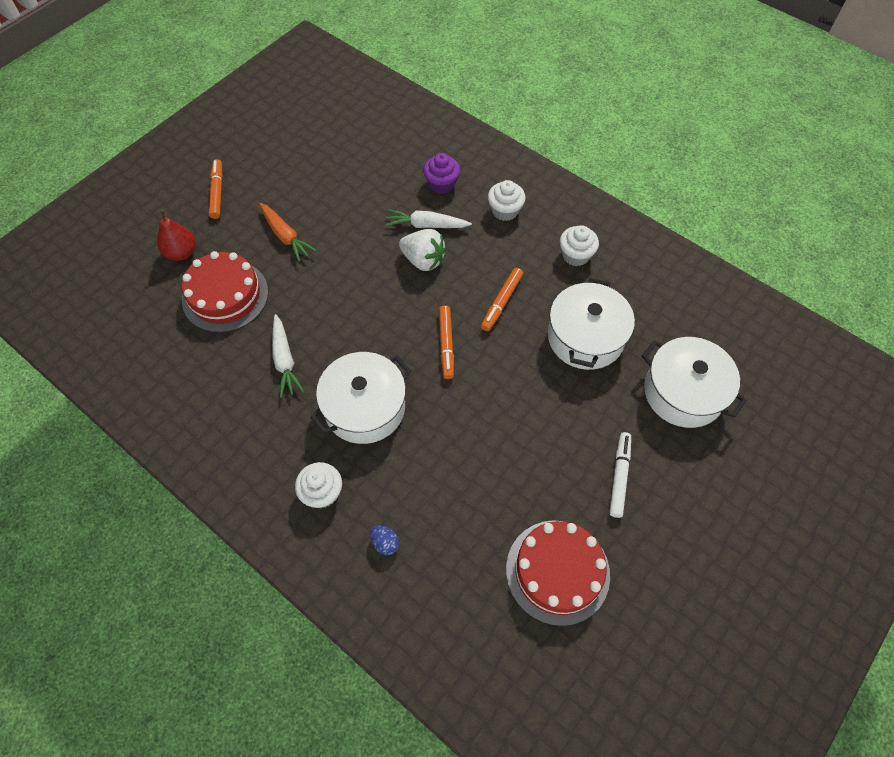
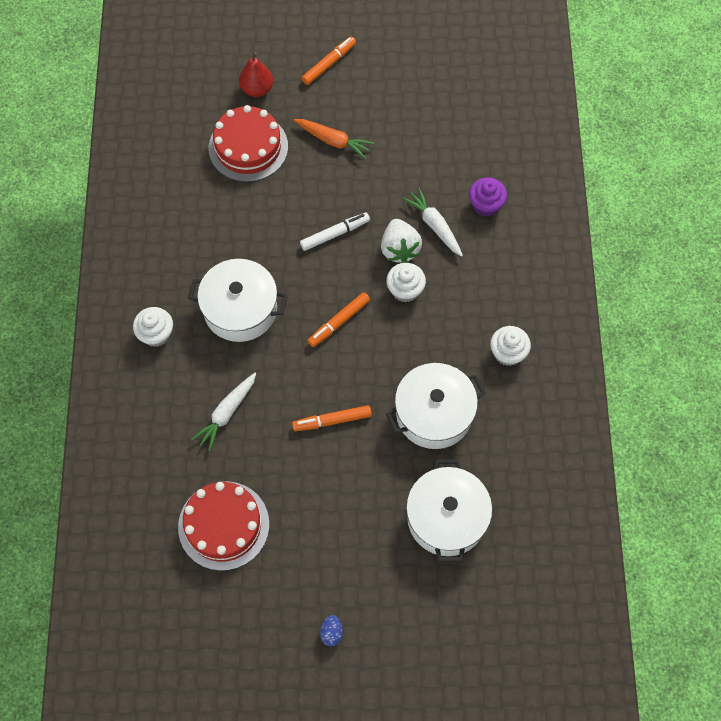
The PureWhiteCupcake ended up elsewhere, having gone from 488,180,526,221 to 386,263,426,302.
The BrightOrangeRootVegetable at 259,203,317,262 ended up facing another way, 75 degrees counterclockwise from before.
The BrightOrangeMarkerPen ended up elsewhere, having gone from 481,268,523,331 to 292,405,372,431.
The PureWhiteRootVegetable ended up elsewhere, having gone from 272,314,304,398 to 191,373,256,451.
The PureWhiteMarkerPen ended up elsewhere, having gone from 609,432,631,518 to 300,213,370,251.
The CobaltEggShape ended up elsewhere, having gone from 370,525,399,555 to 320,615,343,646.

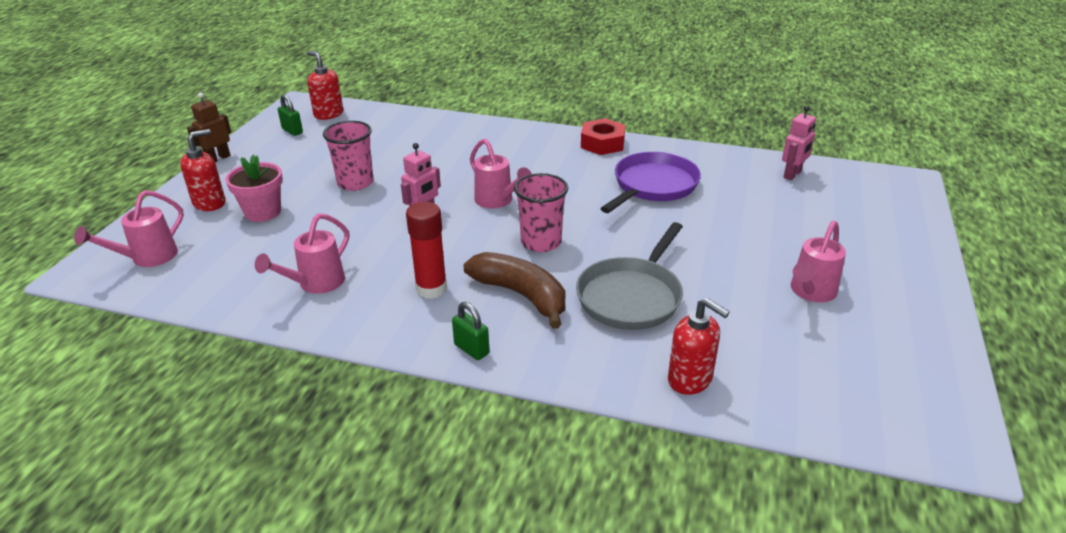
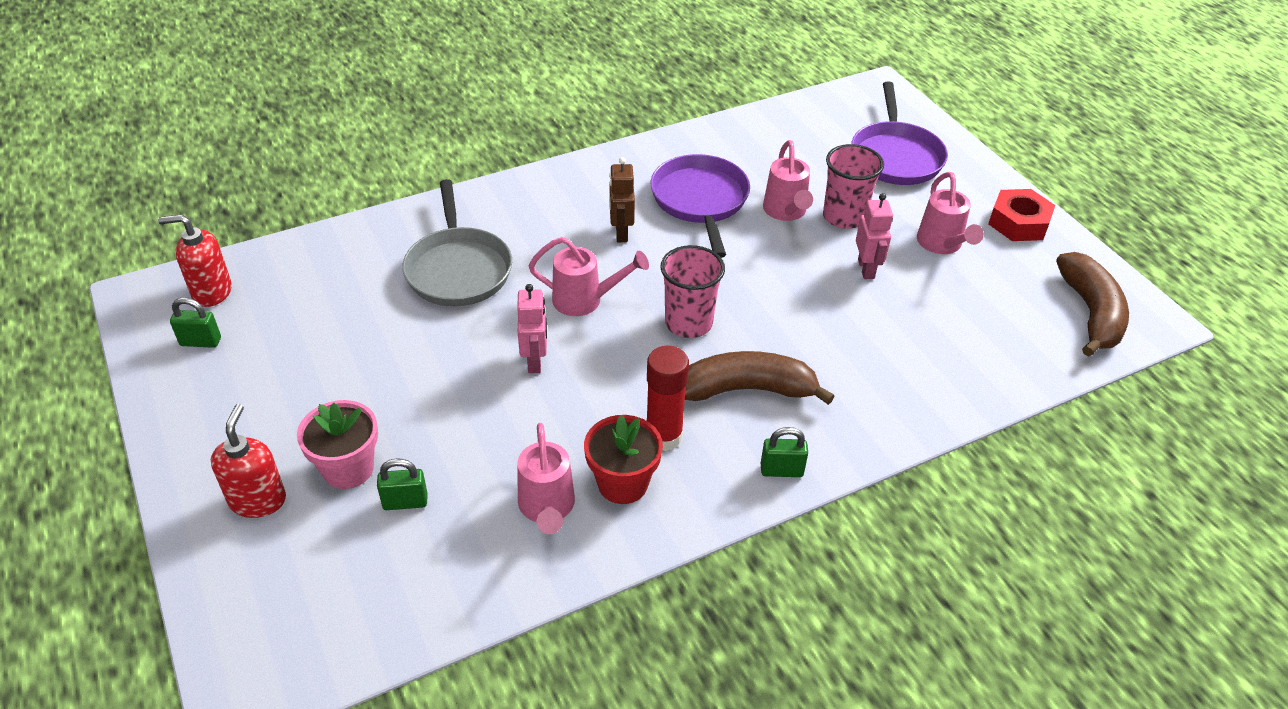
The BrownToyRobot ended up elsewhere, having gone from 187,92,231,162 to 609,157,635,242.
The RosePinkToyRobot ended up elsewhere, having gone from 782,106,816,180 to 856,193,893,279.
The RedHexagonNut ended up elsewhere, having gone from 581,118,625,155 to 988,189,1055,241.
The RosePinkTumbler ended up elsewhere, having gone from 323,121,374,191 to 823,144,884,229.
The RosePinkWateringCan ended up elsewhere, having gone from 74,190,184,267 to 763,140,813,221.
The AshGreyPan ended up elsewhere, having gone from 576,222,683,330 to 402,179,512,307.
The second view lost the RedSoapDispenser at 668,298,730,395.
The second view gained the VioletPan at 852,82,948,185.
The second view gained the BrownBananaFruit at 1056,252,1129,357.
The second view gained the RedFlowerPot at 584,415,663,504.
The second view gained the EmeraldSmallLock at 377,458,428,510.

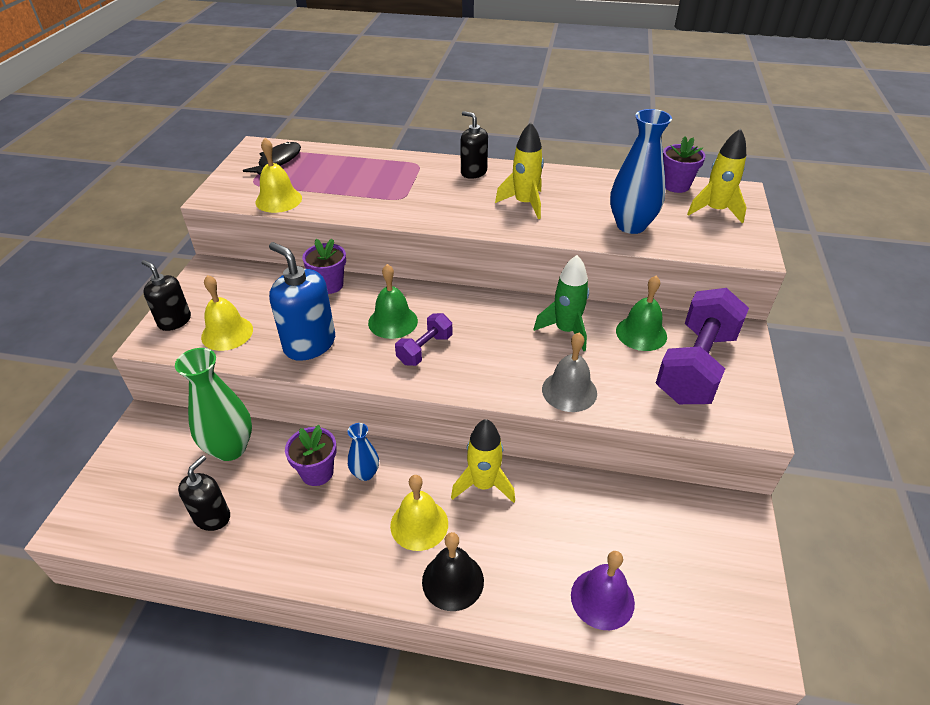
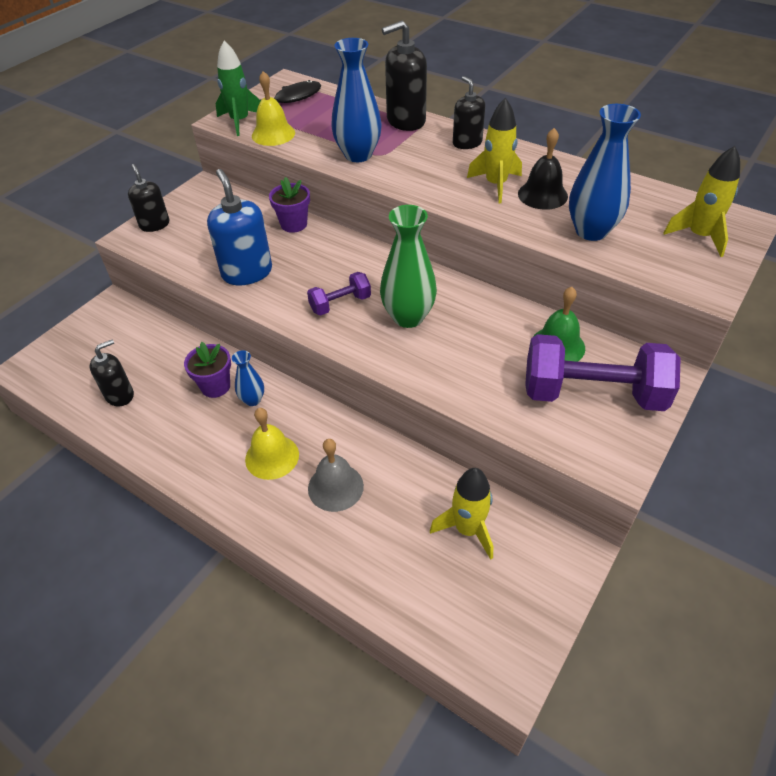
The second view lost the VioletFlowerPot at 663,137,706,193.
The EmeraldSpaceship ended up elsewhere, having gone from 534,255,589,351 to 216,41,261,136.
The second view lost the EmeraldBell at 368,264,418,339.
The second view lost the GoldenBell at 201,275,253,351.
The VioletFreeWeight at 656,288,749,404 ended up facing another way, 45 degrees clockwise from before.
The AshGreyBell ended up elsewhere, having gone from 542,333,597,412 to 308,439,364,512.
The EmeraldVase ended up elsewhere, having gone from 175,348,252,461 to 380,205,437,328.
The GoldenSpaceship ended up elsewhere, having gone from 451,419,515,503 to 430,468,493,560.
The EbonyBell ended up elsewhere, having gone from 422,532,484,611 to 518,128,568,210.
The second view lost the VioletBell at 571,551,635,630.
The second view gained the EbonySoapDispenser at 382,21,427,131.
The second view gained the CobaltVase at 331,38,382,162.

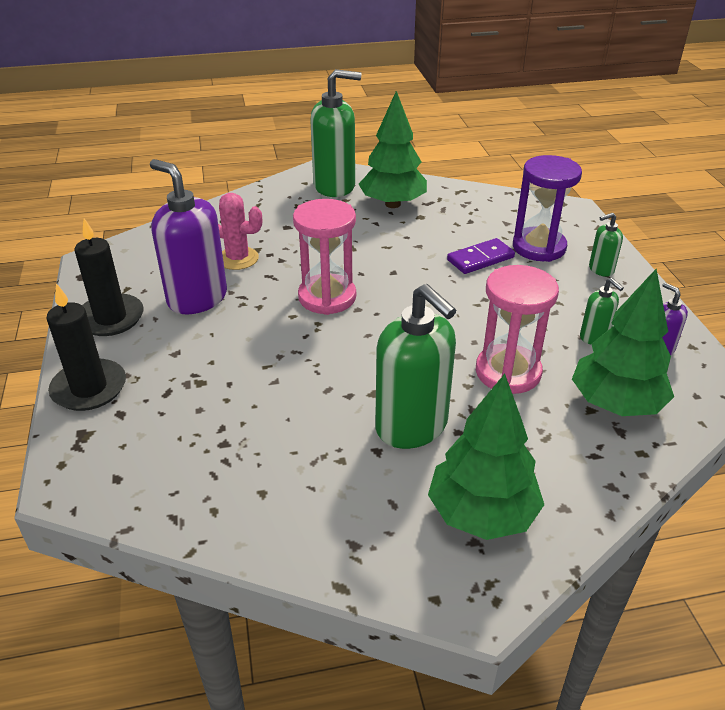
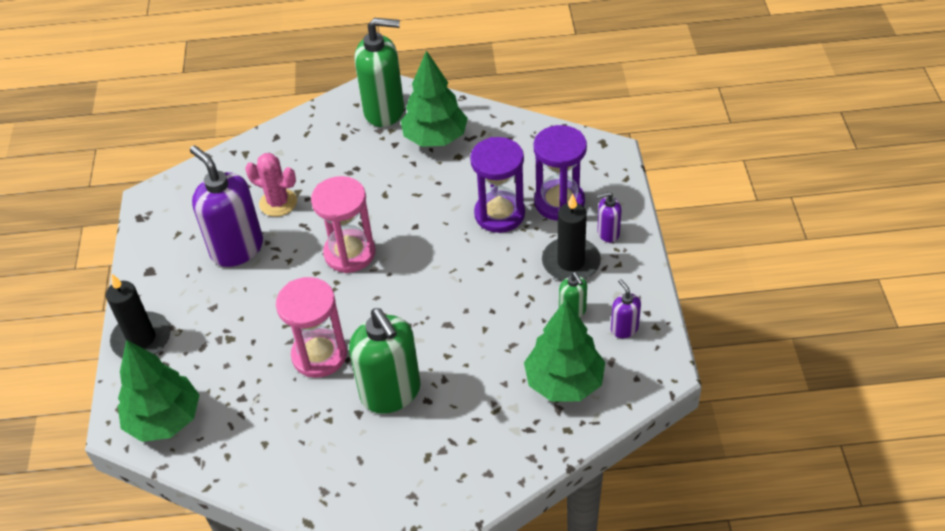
What was the EmeraldSoapDispenser at 589,213,623,277 turned into the VioletSoapDispenser at 596,192,622,243.
The EbonyPillarCandle ended up elsewhere, having gone from 75,218,144,336 to 542,194,601,281.
Where the VioletDominoTile stood at 447,238,515,274, the VioletHourglass came to stand at 470,137,525,233.
The RosePinkHourglass ended up elsewhere, having gone from 476,265,559,394 to 276,277,347,378.
The EmeraldFirTree ended up elsewhere, having gone from 428,374,544,540 to 118,340,199,442.

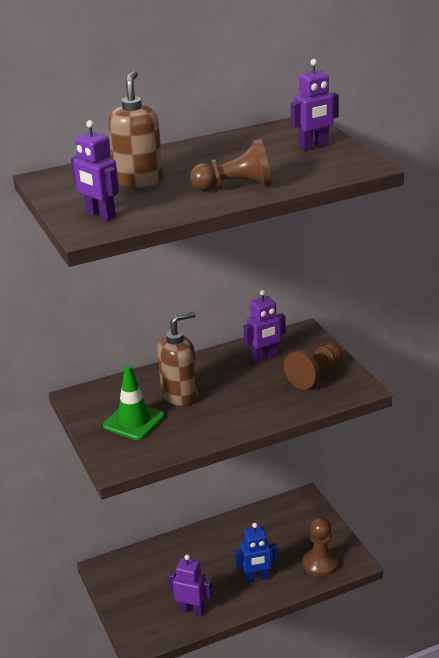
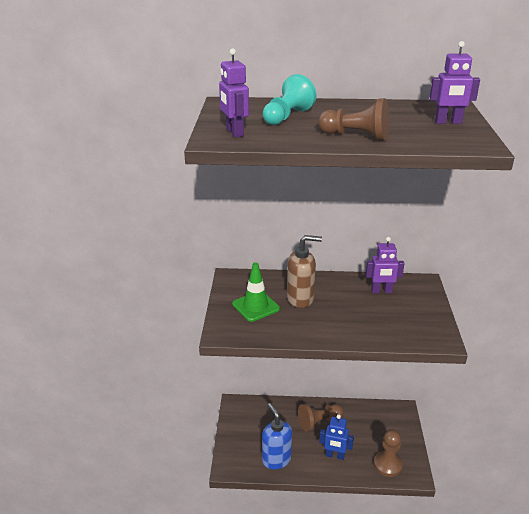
Where the BrownSoapDispenser stood at 108,71,163,188, the TealChessPawn came to stand at 263,74,317,125.
The BrownChessPawn ended up elsewhere, having gone from 284,343,343,389 to 298,404,344,432.
Where the VioletToyRobot stood at 169,554,212,616, the CobaltSoapDispenser came to stand at 262,403,292,469.

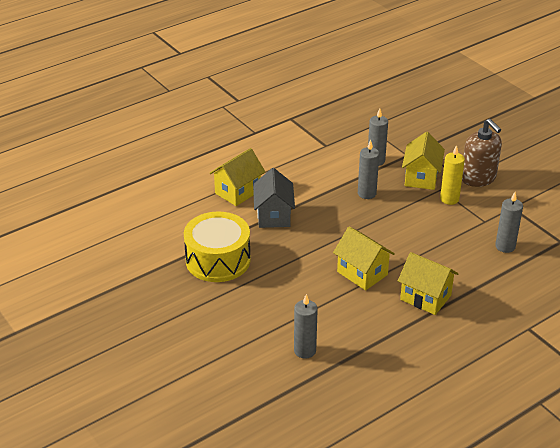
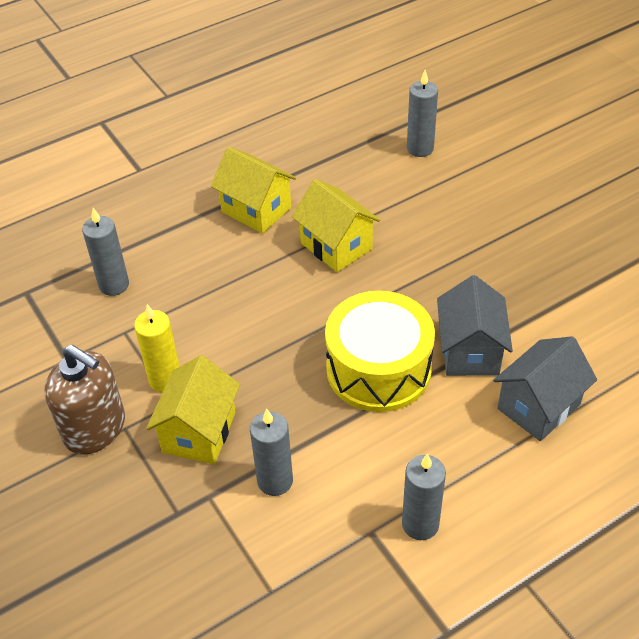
The BrownSoapDispenser at 462,119,502,187 ended up facing another way, 150 degrees clockwise from before.
The AshGreyPillarCandle ended up elsewhere, having gone from 358,140,379,199 to 402,453,446,540.
What was the GoldenToyHouse at 210,148,265,206 turned into the AshGreyToyHouse at 493,336,597,441.
The GoldenToyDrum ended up elsewhere, having gone from 184,211,251,282 to 325,291,435,412.

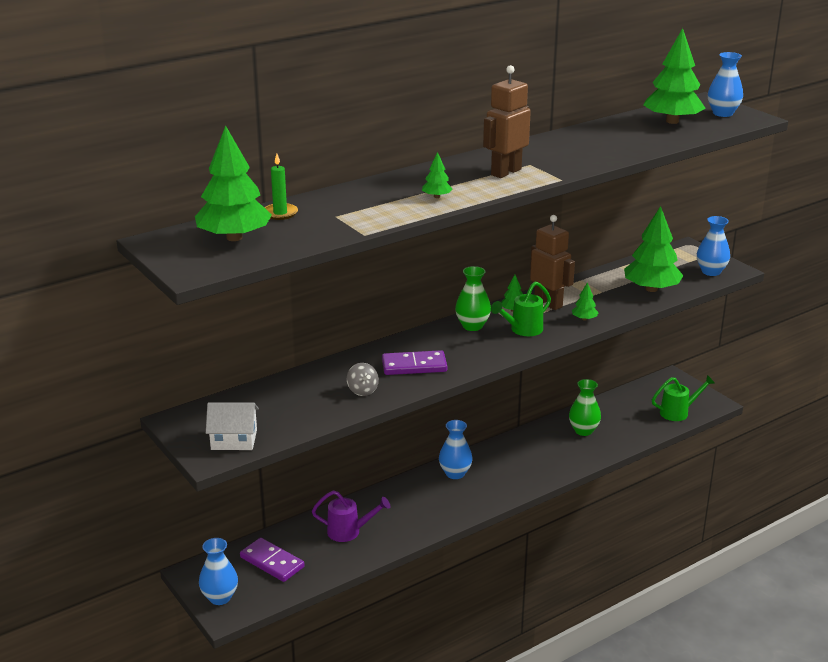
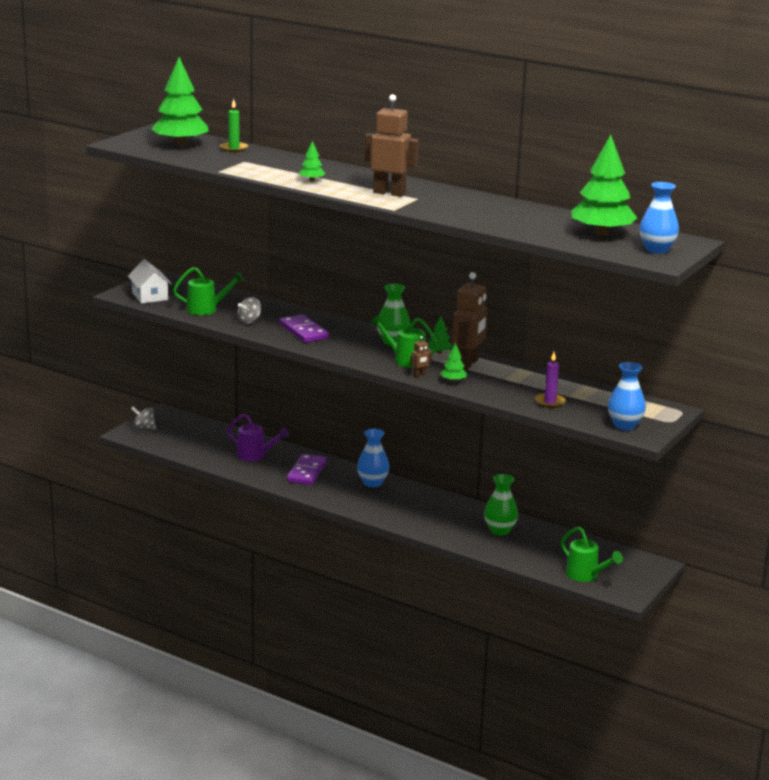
Where the EmeraldFirTree stood at 624,206,683,292, the VioletPillarCandle came to stand at 535,352,566,408.
The VioletWateringCan at 312,490,390,542 ended up facing another way, 45 degrees counterclockwise from before.
Where the CobaltVase stood at 199,538,238,605, the AshGreyWhirligig came to stand at 131,407,156,430.
The VioletDominoTile ended up elsewhere, having gone from 240,538,305,582 to 287,454,327,485.
The second view gained the EmeraldWateringCan at 173,267,245,315.
The second view gained the BrownToyRobot at 410,336,432,377.

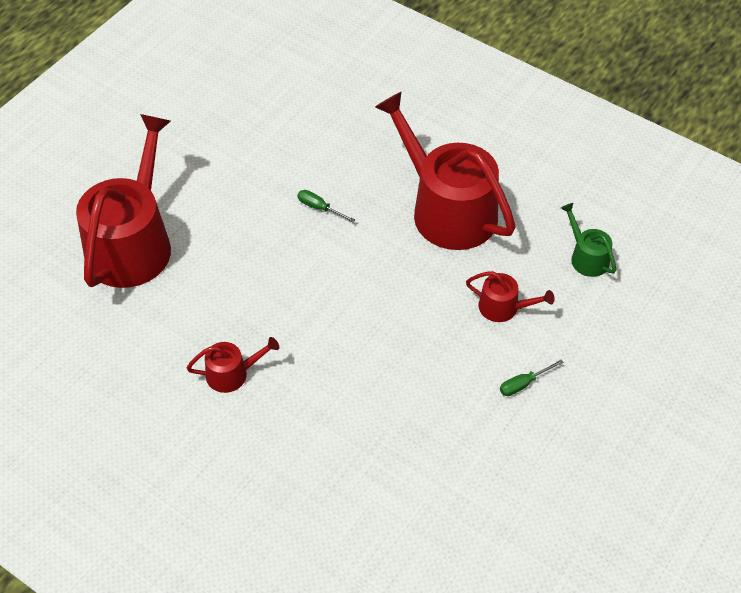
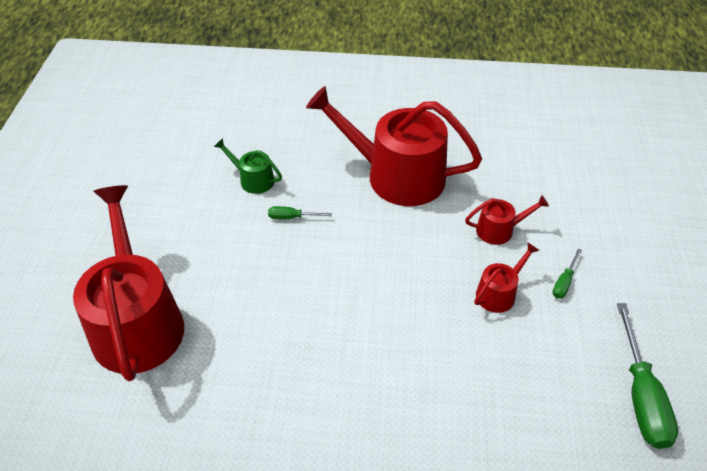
The EmeraldWateringCan ended up elsewhere, having gone from 561,203,616,277 to 214,138,282,194.
The RedWateringCan ended up elsewhere, having gone from 187,337,279,393 to 475,243,540,313.
The second view gained the EmeraldFlatScrewdriver at 617,303,678,449.

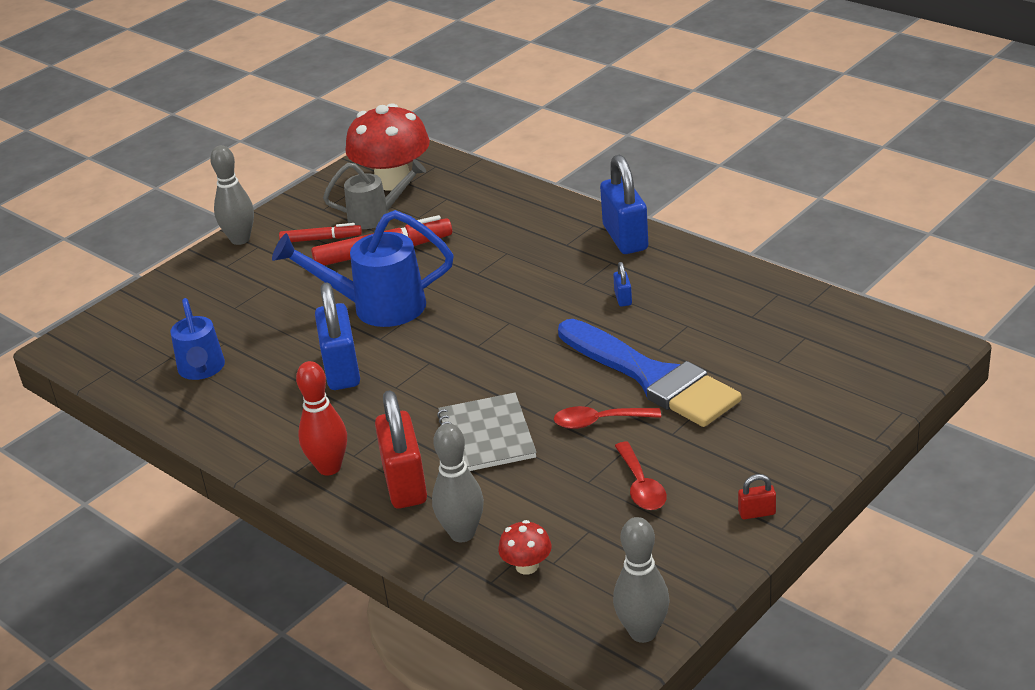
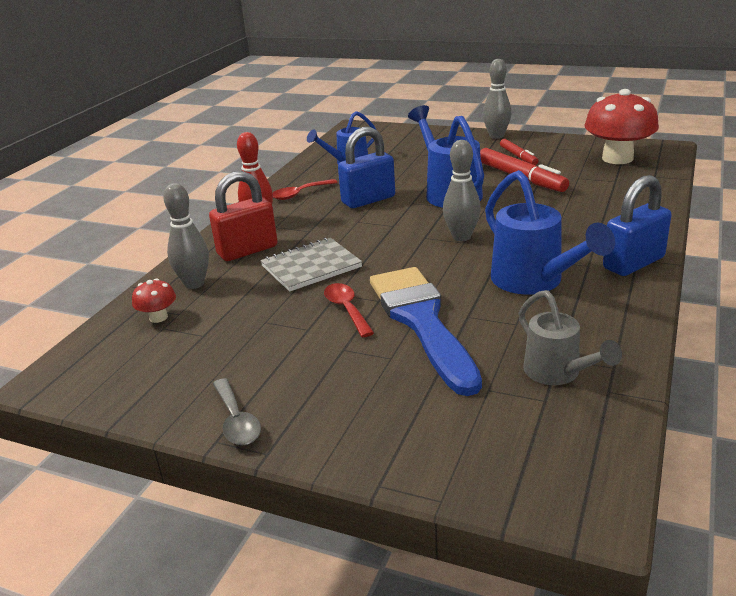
The AshGreyWateringCan ended up elsewhere, having gone from 323,159,426,229 to 518,290,622,385.
Where the CobaltSmallLock stood at 613,262,632,307, the CobaltWateringCan came to stand at 485,170,615,295.
The CobaltPaintbrush at 558,319,741,427 ended up facing another way, 135 degrees clockwise from before.
The RedSpoon ended up elsewhere, having gone from 615,442,667,510 to 273,179,338,200.
Where the RedSmallLock stood at 738,474,776,519, the AshGreySpoon came to stand at 213,378,261,445.
The AshGreyBowlingPin ended up elsewhere, having gone from 613,517,670,643 to 443,140,481,241.

